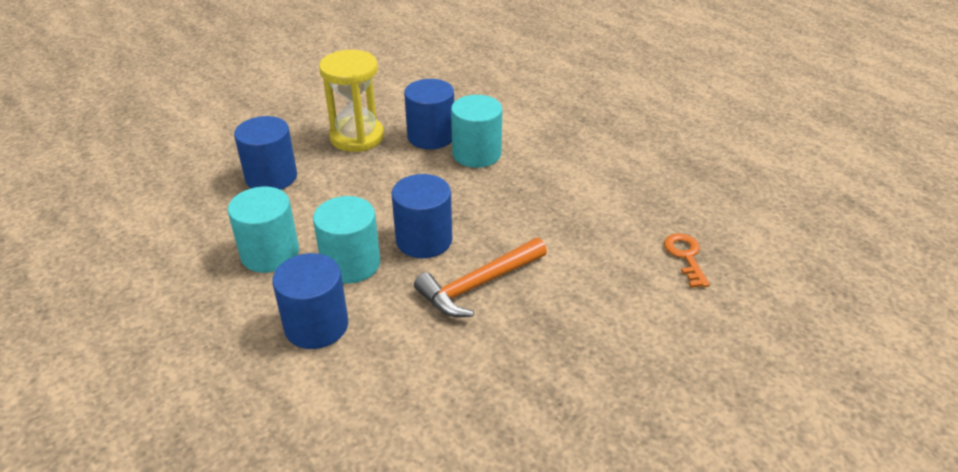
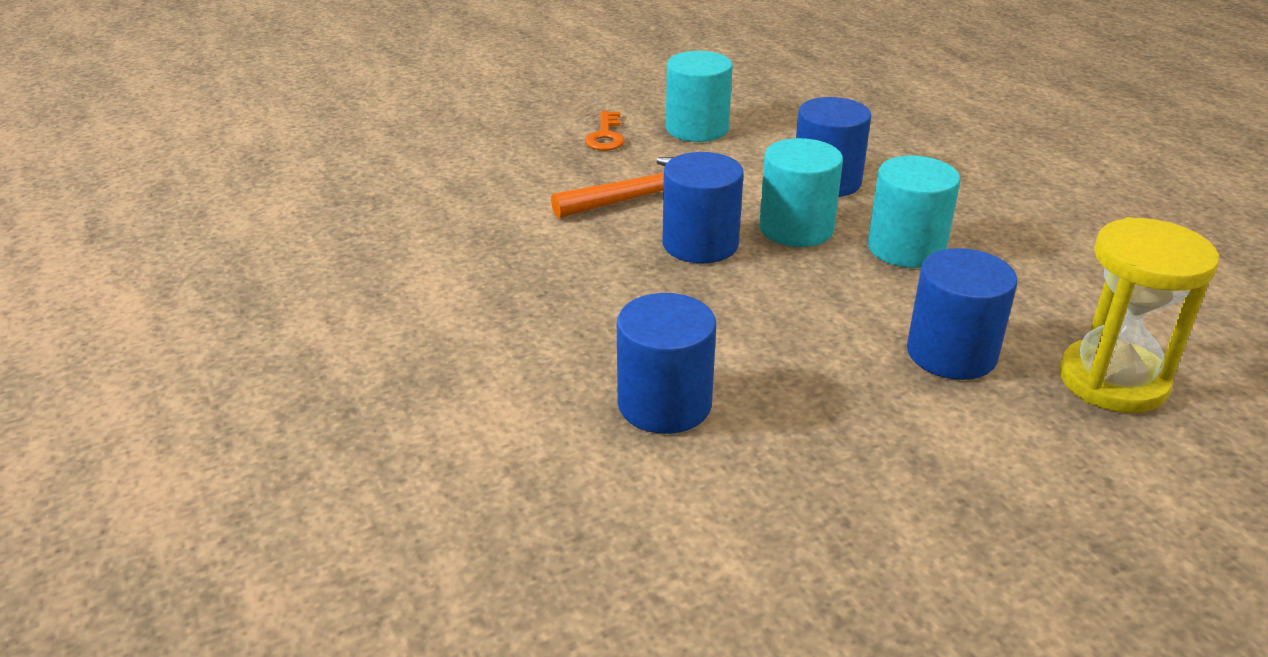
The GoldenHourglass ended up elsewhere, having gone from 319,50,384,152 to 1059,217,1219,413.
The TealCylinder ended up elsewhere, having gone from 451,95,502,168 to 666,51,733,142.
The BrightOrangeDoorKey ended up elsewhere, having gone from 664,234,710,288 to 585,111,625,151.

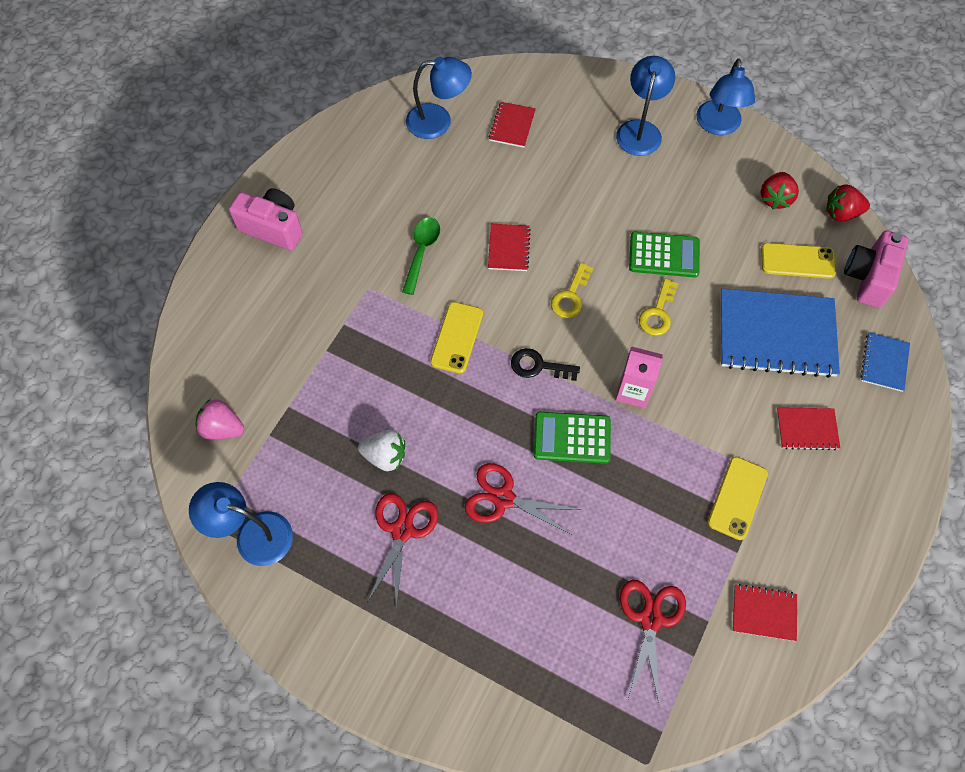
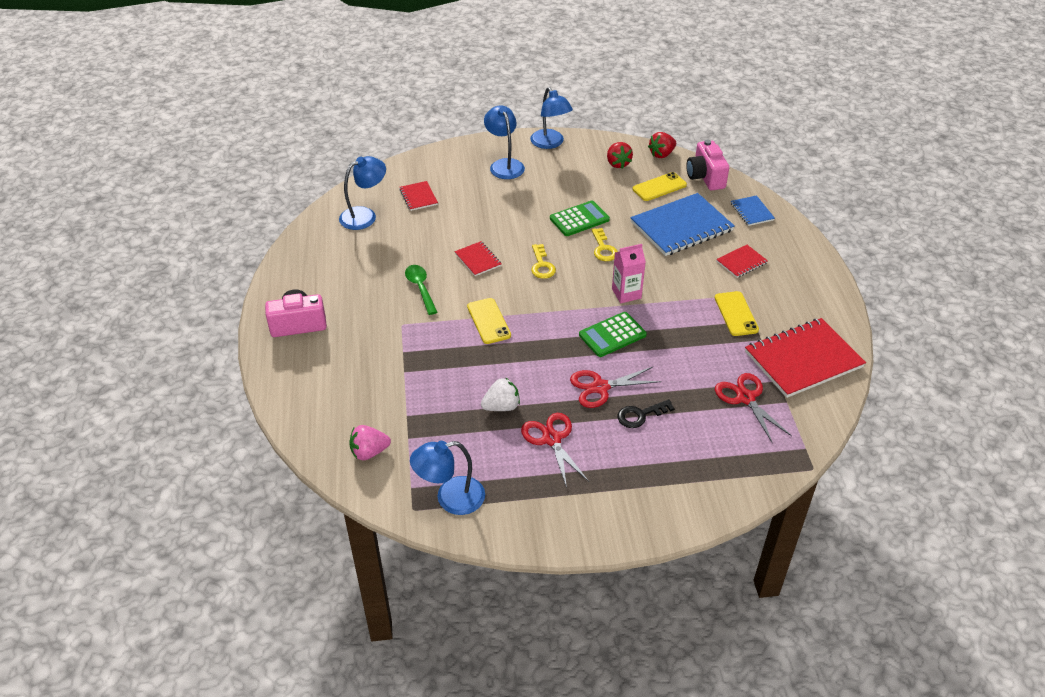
The EbonyDoorKey ended up elsewhere, having gone from 511,348,580,381 to 617,399,675,428.
The size of the RedExerciseBook at 732,584,797,641 changed by a factor of 2.09.

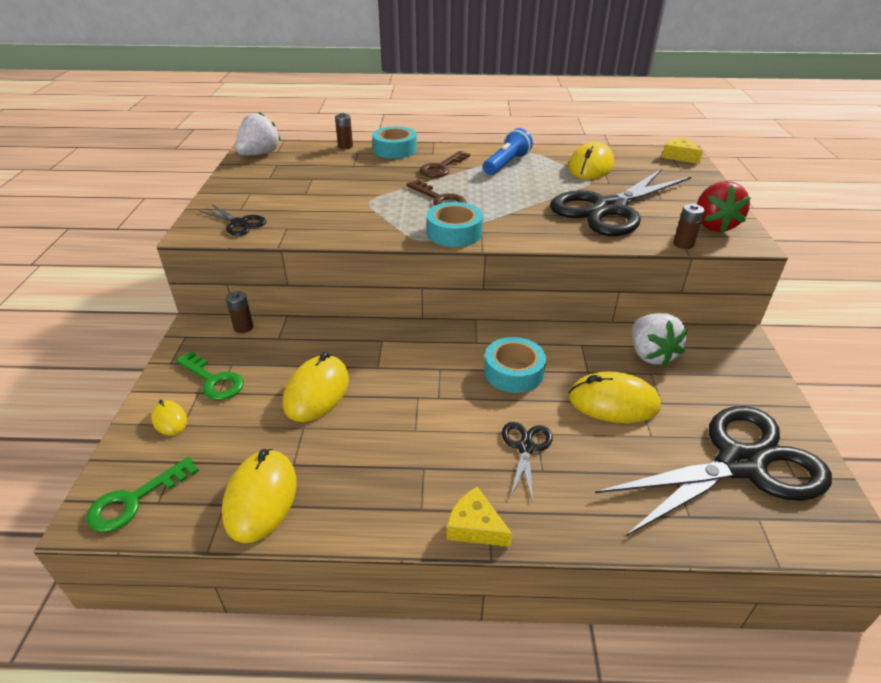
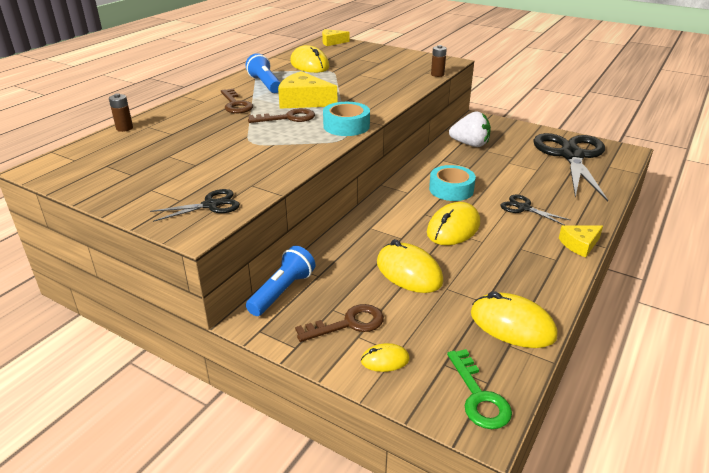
The second view lost the PureWhiteToyStrawberry at 235,112,281,156.
The second view lost the TealStickyTape at 372,126,417,159.
The second view lost the EbonyShears at 550,169,691,236.
The second view lost the RedToyStrawberry at 697,181,751,232.
Where the BrownBattery stood at 226,291,253,333, the CobaltTorch came to stand at 246,246,315,316.
What was the EmeraldDoorKey at 176,351,243,400 turned into the BrownDoorKey at 295,304,384,342.
The GoldenMouse ended up elsewhere, having gone from 568,372,661,423 to 427,202,480,245.
The second view gained the GoldenCheese at 278,71,337,108.

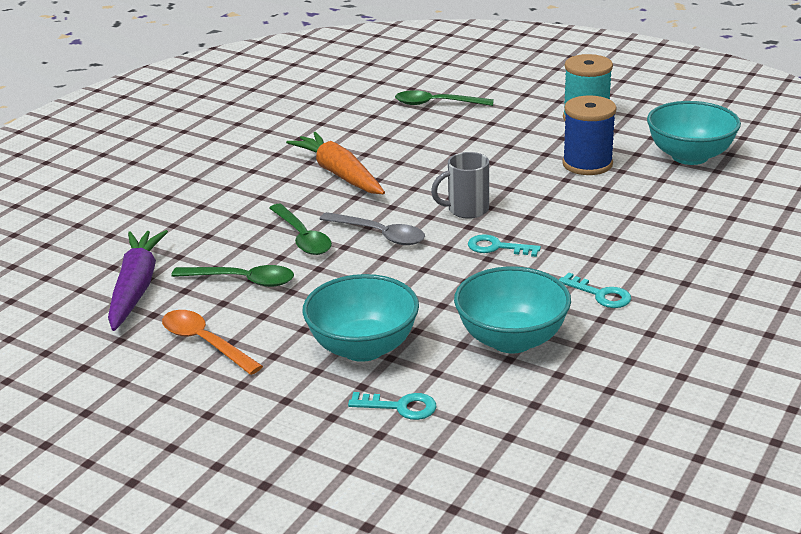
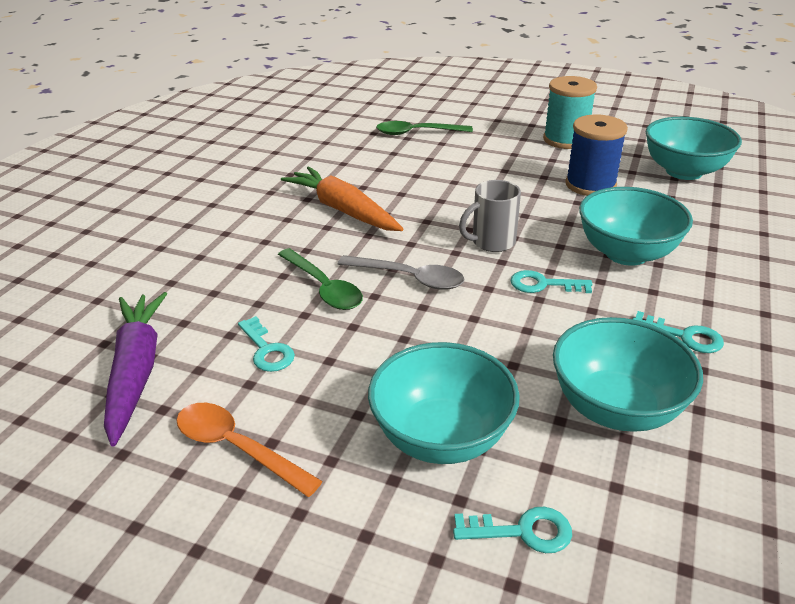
Where the EmeraldSpoon stood at 171,265,294,287, the TealDoorKey came to stand at 238,316,295,372.
The second view gained the TealServingBowl at 579,187,693,266.

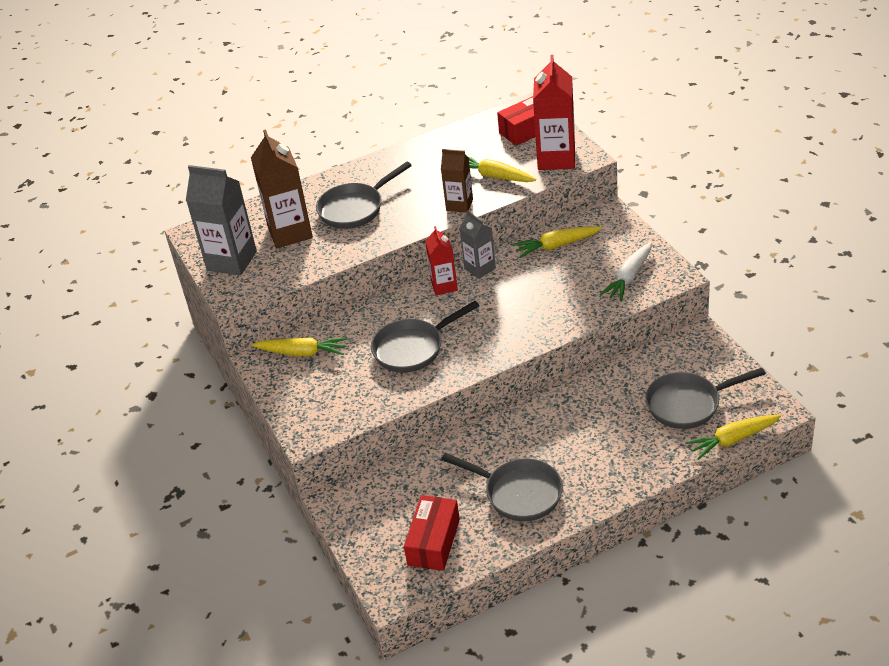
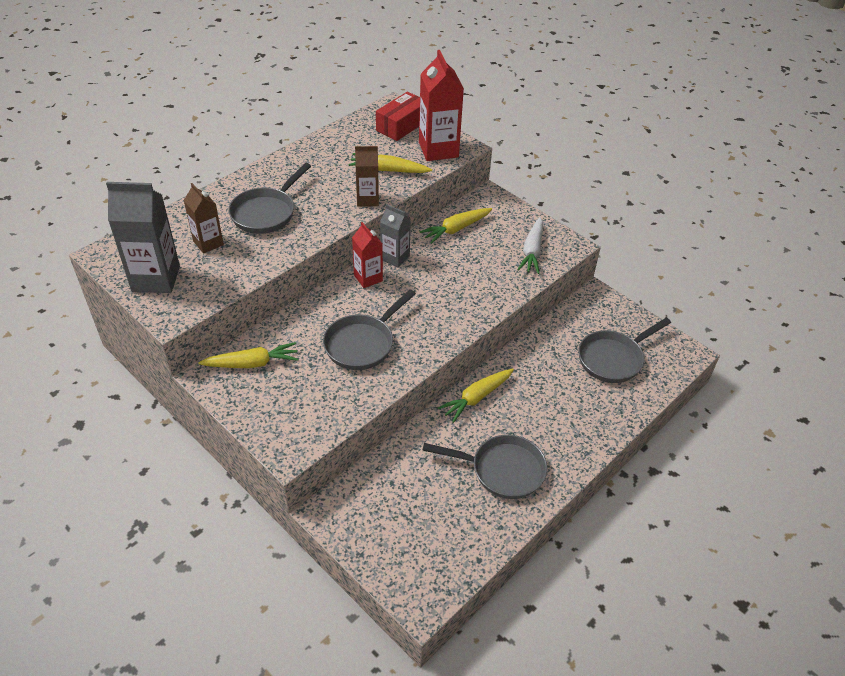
The size of the BrownMilkCarton at 251,129,313,248 changed by a factor of 0.60.
The GoldenRootVegetable ended up elsewhere, having gone from 685,415,781,460 to 438,368,514,423.
The second view lost the RedBox at 404,495,460,571.

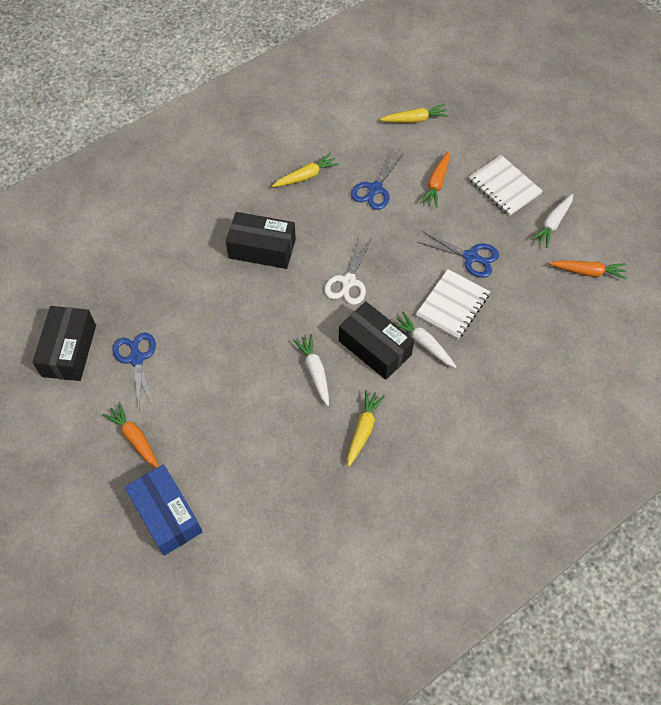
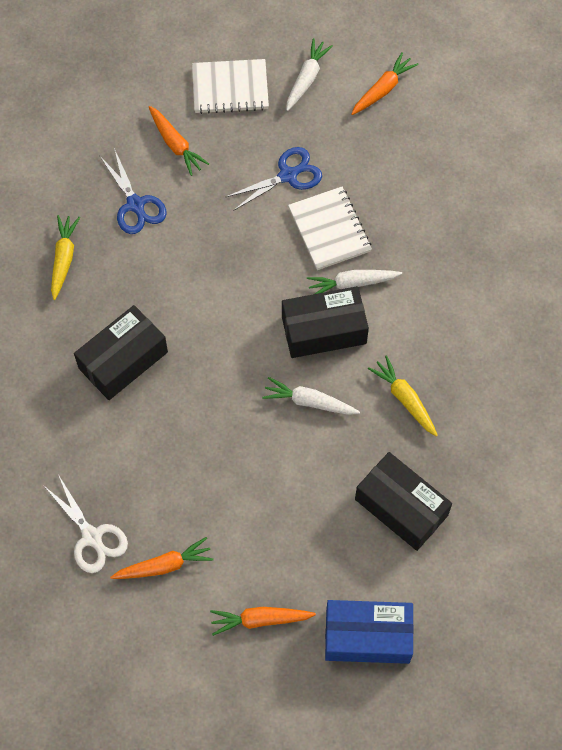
The second view lost the GoldenRootVegetable at 380,104,449,123.
The PureWhiteRootVegetable at 531,194,573,248 ended up facing another way, 135 degrees counterclockwise from before.
The PureWhiteShears ended up elsewhere, having gone from 324,236,372,305 to 43,476,128,573.
The EbonyBox ended up elsewhere, having gone from 33,306,96,381 to 355,452,452,551.
Where the CobaltShears stood at 112,333,156,408, the BrightOrangeRootVegetable came to stand at 110,537,214,579.

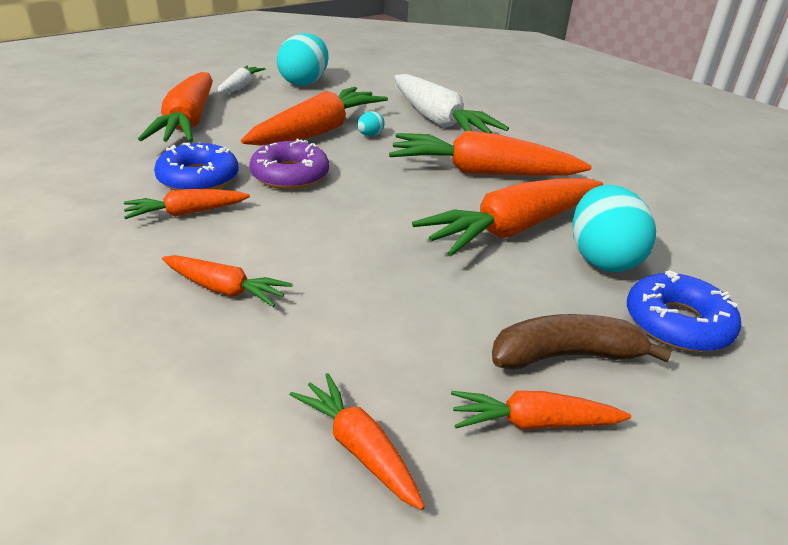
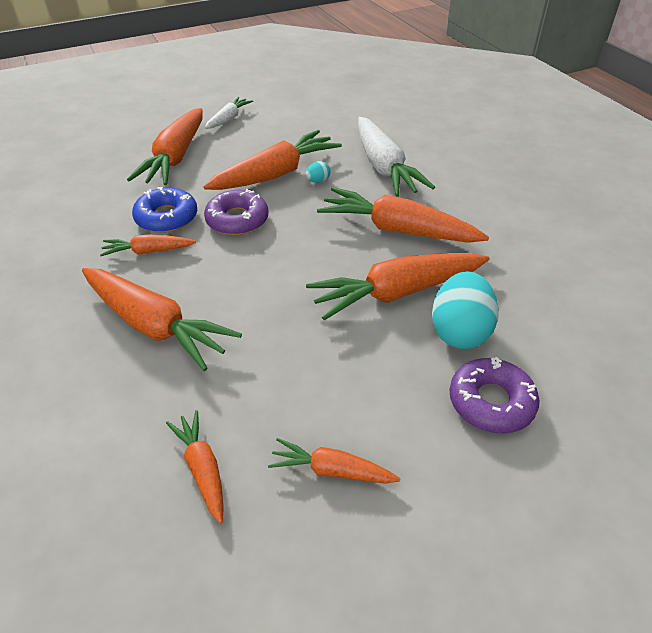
The second view lost the TealEggShape at 277,33,329,86.
The size of the BrightOrangeRootVegetable at 162,255,293,307 changed by a factor of 1.90.
What was the CobaltGlazedDonut at 627,270,741,352 turned into the VioletGlazedDonut at 449,357,540,434.
The second view lost the BrownBananaFruit at 492,314,672,370.

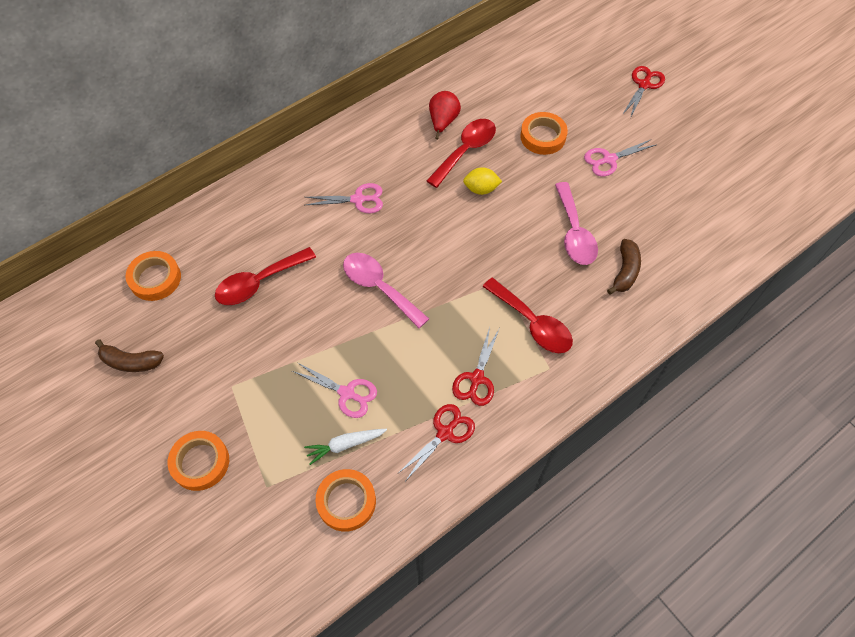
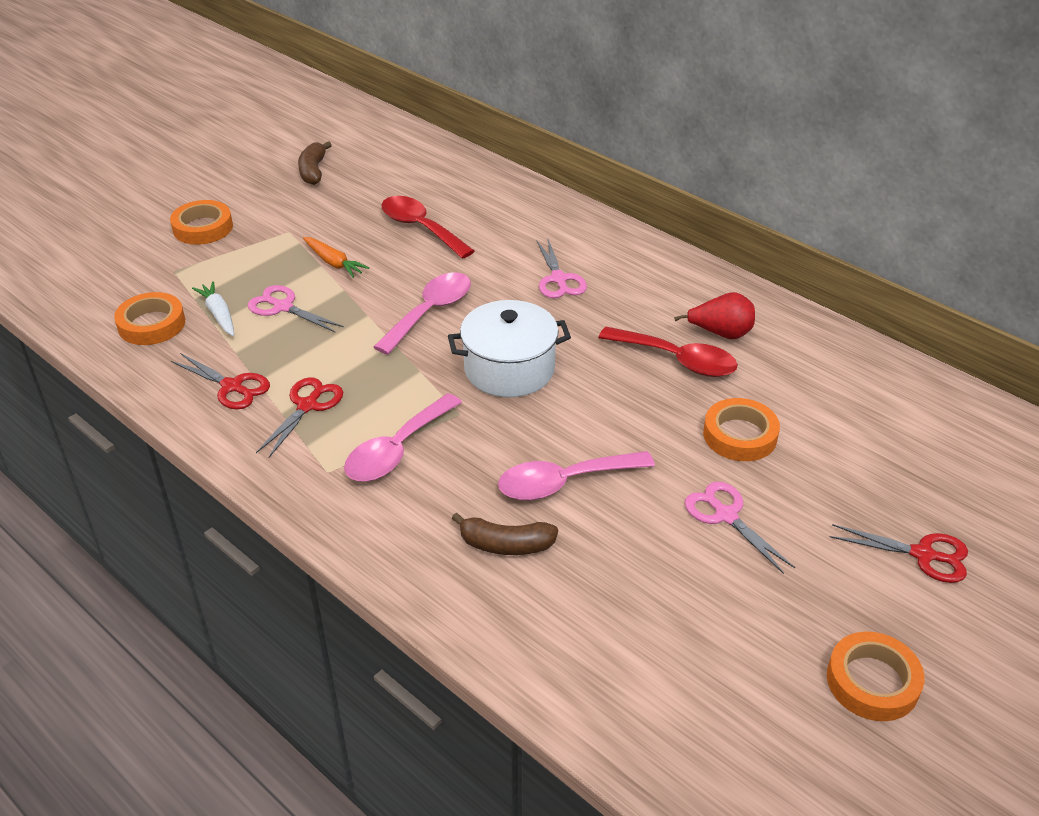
The second view lost the GoldenToyLemon at 463,167,502,195.
The BrightOrangeStickyTape ended up elsewhere, having gone from 126,251,181,301 to 827,631,924,721.
What was the RedSpoon at 483,278,573,353 turned into the RosePinkSpoon at 344,393,462,481.
The RedShears at 452,327,499,406 ended up facing another way, 105 degrees clockwise from before.
The RosePinkShears at 292,362,377,418 ended up facing another way, 105 degrees clockwise from before.
The second view gained the BrightOrangeRootVegetable at 303,237,369,278.
The second view gained the PureWhiteStockpot at 448,300,571,398.

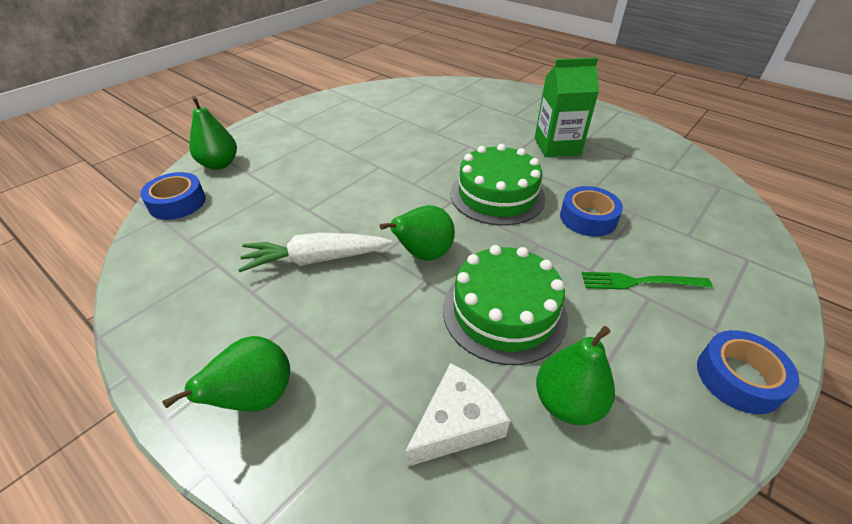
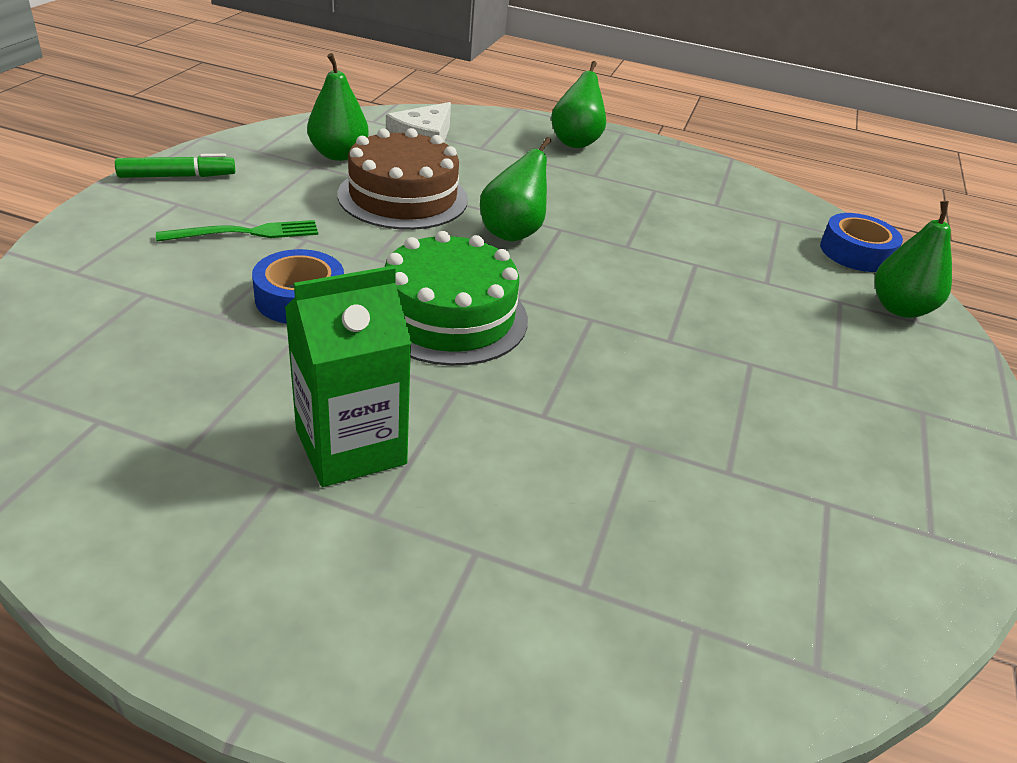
The second view lost the PureWhiteRootVegetable at 238,233,393,272.
What was the EmeraldCake at 443,245,568,365 turned into the BrownCake at 338,128,468,230.
Where the CobaltStickyTape stood at 697,330,799,414, the EmeraldMarkerPen came to stand at 115,154,235,178.

